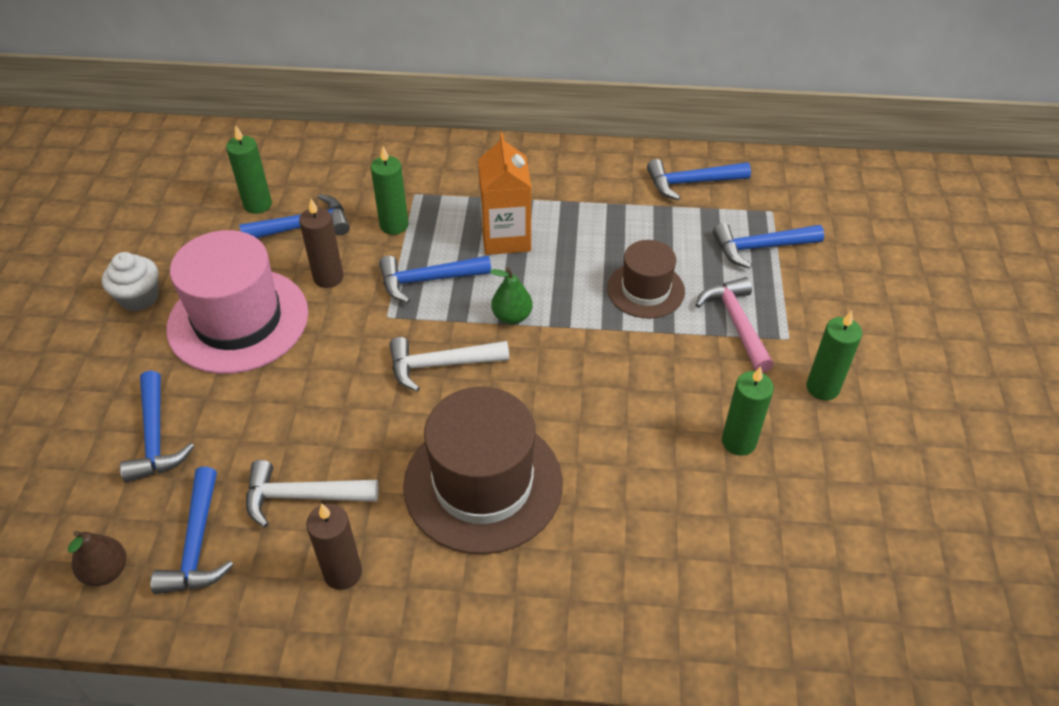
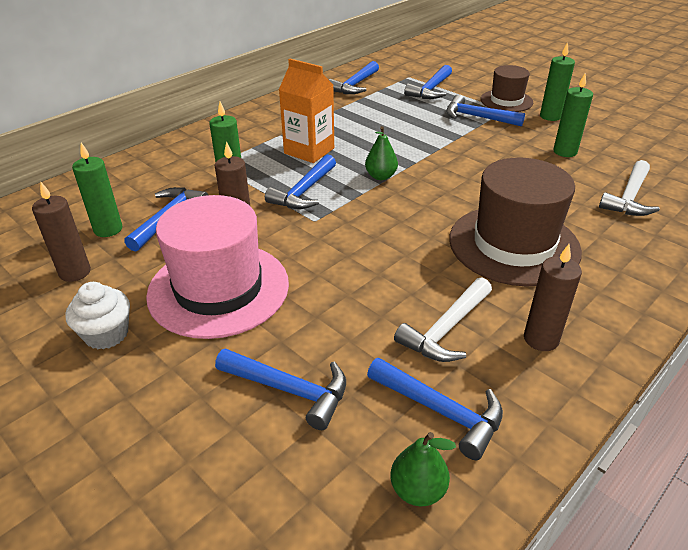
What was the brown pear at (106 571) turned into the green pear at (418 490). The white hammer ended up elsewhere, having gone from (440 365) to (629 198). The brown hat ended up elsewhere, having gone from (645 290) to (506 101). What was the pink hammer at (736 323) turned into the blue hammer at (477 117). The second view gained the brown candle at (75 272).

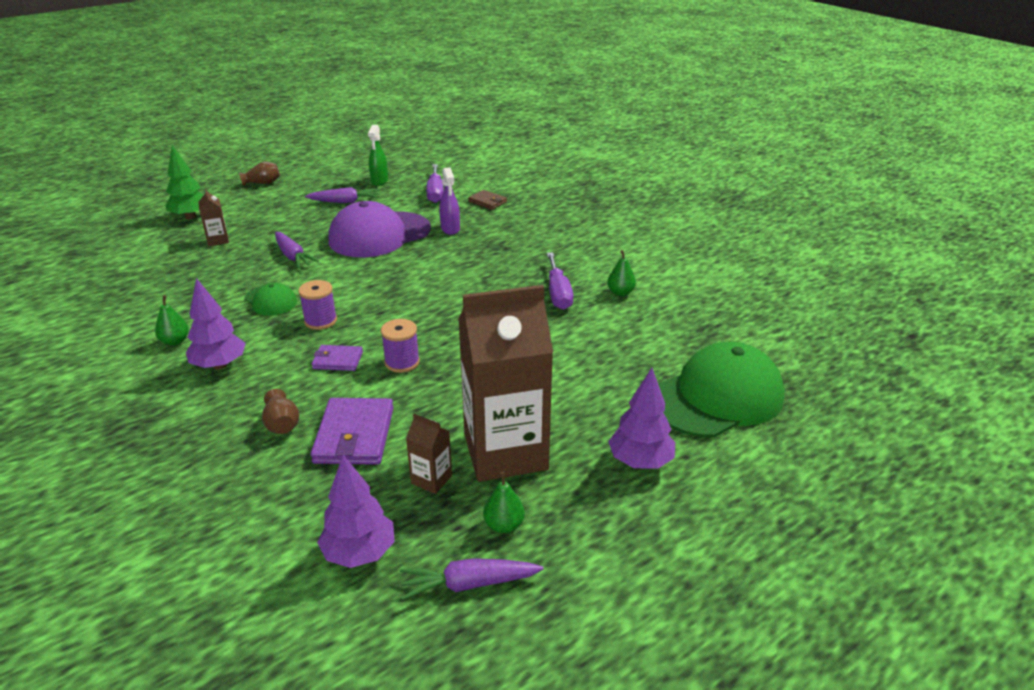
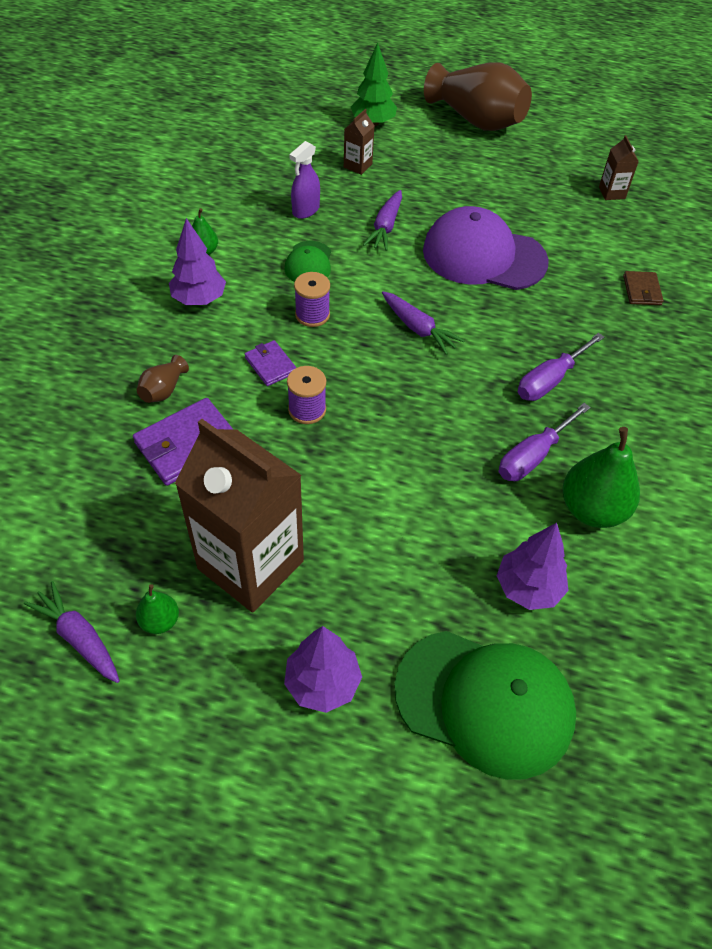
The size of the brown vase at (263 183) changed by a factor of 2.37. The purple carrot ended up elsewhere, having gone from (345 202) to (418 328). The purple tree ended up elsewhere, having gone from (359 553) to (528 588). The second view lost the green spray bottle at (379 181). The brown carton ended up elsewhere, having gone from (431 479) to (612 193). The purple screwdriver ended up elsewhere, having gone from (435 193) to (550 380). The purple spray bottle ended up elsewhere, having gone from (450 229) to (305 210). The size of the green pear at (620 293) changed by a factor of 1.96.

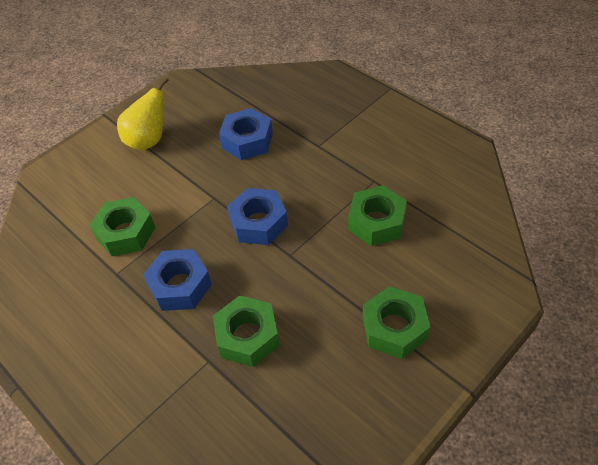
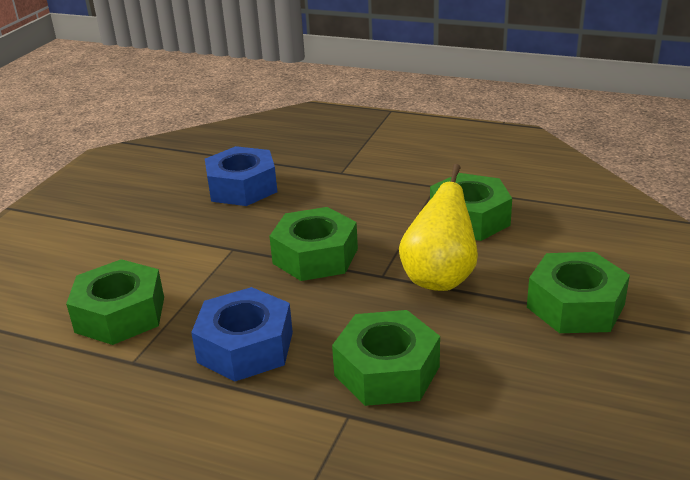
The yellow pear ended up elsewhere, having gone from (149 140) to (439 278). What was the blue nut at (259 223) turned into the green nut at (315 256).

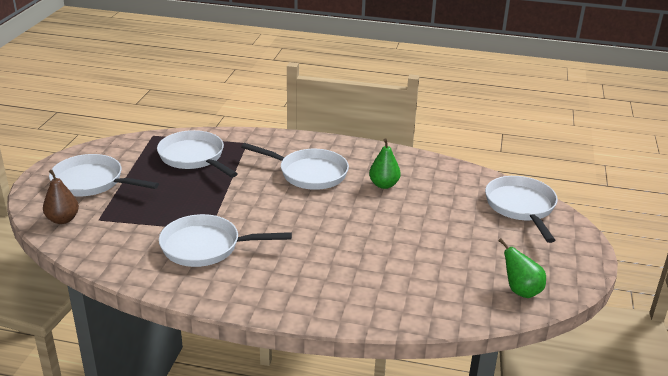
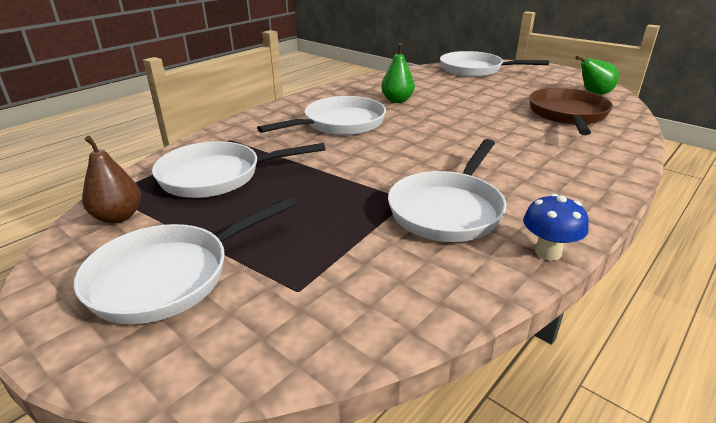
The brown pear ended up elsewhere, having gone from (63 219) to (118 217). The second view gained the blue mushroom at (548 252). The second view gained the brown pan at (568 115).

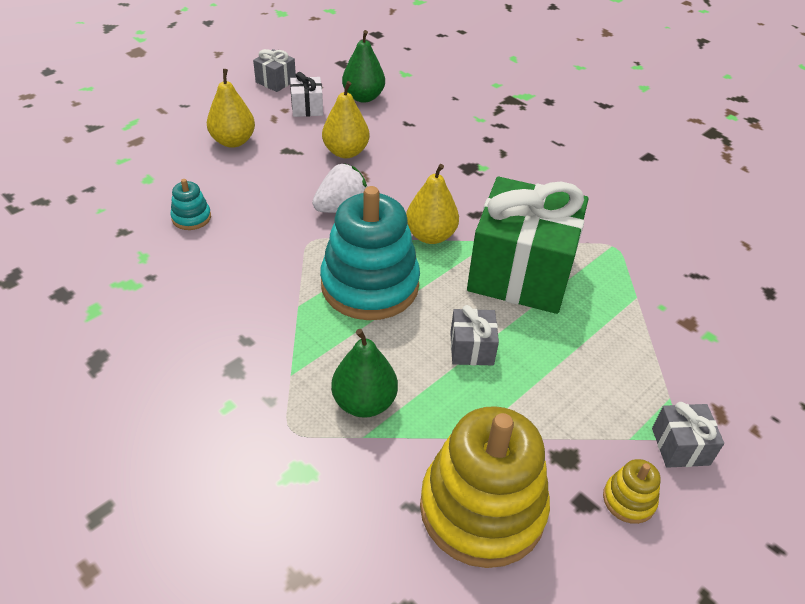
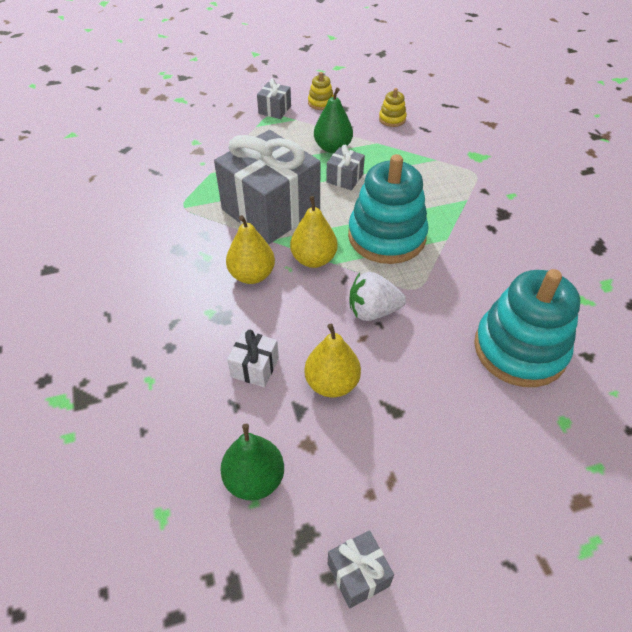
The size of the turquoise stacking toy at (191 218) changed by a factor of 2.35. The yellow pear ended up elsewhere, having gone from (233 141) to (252 275). The white gift ended up elsewhere, having gone from (307 108) to (255 367). The green pear ended up elsewhere, having gone from (364 402) to (332 148). The size of the yellow stacking toy at (482 508) changed by a factor of 0.42. What was the green gift at (520 273) turned into the grey gift at (271 210).

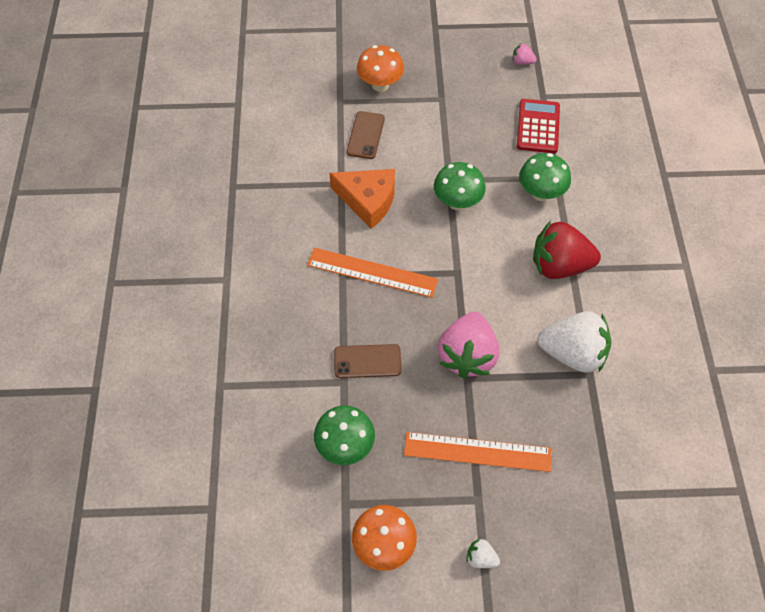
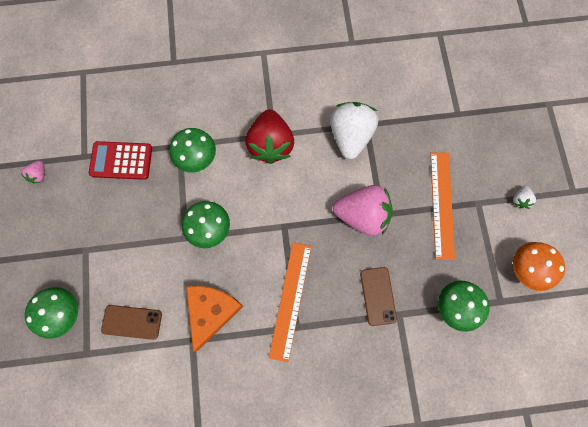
What was the orange mushroom at (380 85) turned into the green mushroom at (65 313).

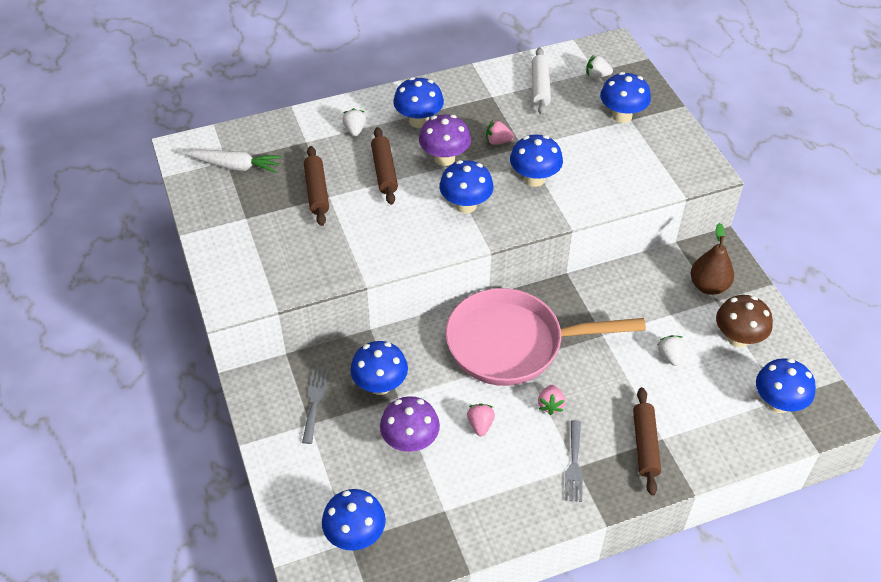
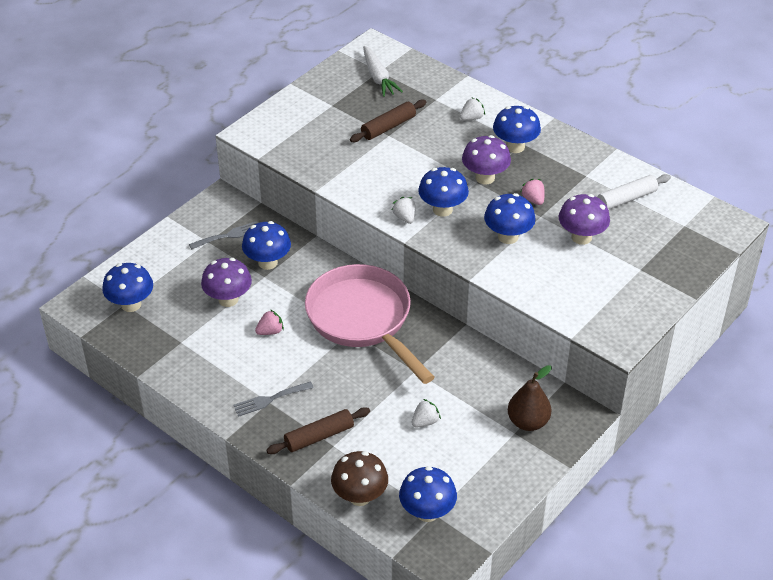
The second view lost the brown rolling pin at (384 171). The second view lost the pink strawberry at (550 405). The white strawberry ended up elsewhere, having gone from (597 75) to (404 218). The second view lost the blue mushroom at (622 116). The brown mushroom ended up elsewhere, having gone from (738 338) to (360 496). The second view gained the purple mushroom at (581 237).

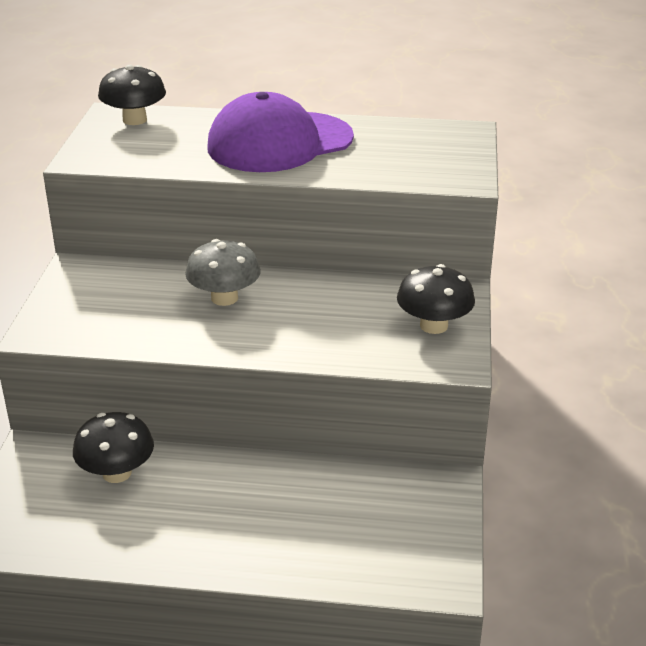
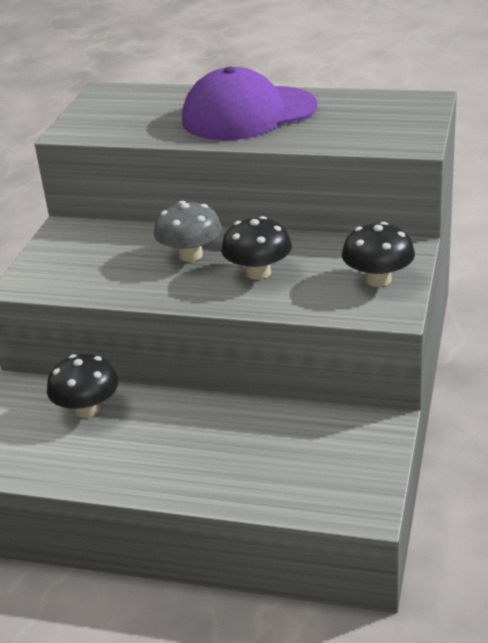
The black mushroom ended up elsewhere, having gone from (134 120) to (258 272).

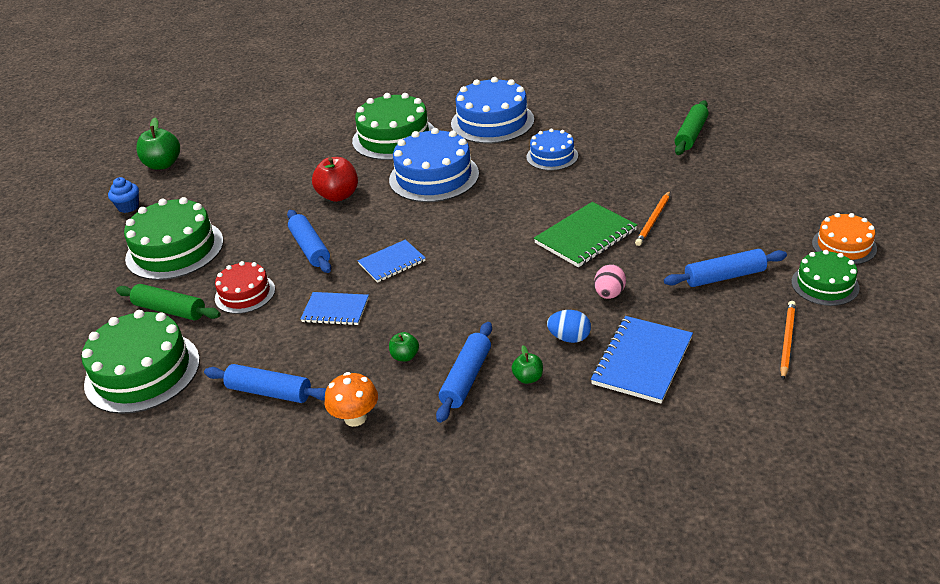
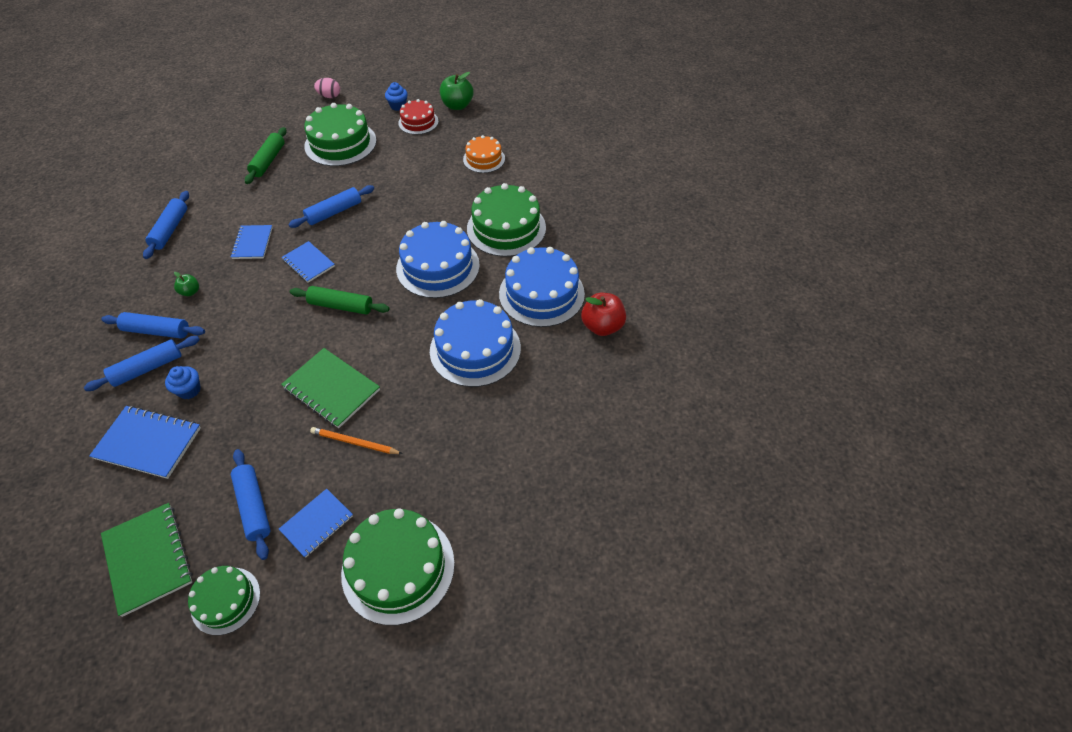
The green cake ended up elsewhere, having gone from (142 372) to (398 567). The red cake ended up elsewhere, having gone from (245 294) to (418 122). The red apple ended up elsewhere, having gone from (338 195) to (602 326). The second view lost the orange mushroom at (355 418). Where the green apple stood at (528 378), the blue rolling pin came to stand at (148 368). The size of the blue cake at (552 156) changed by a factor of 1.72. Where the blue egg stood at (569 338), the blue cupcake came to stand at (189 390). The pink egg ended up elsewhere, having gone from (609 294) to (329 96). The green rolling pin ended up elsewhere, having gone from (691 135) to (341 306). Where the orange pencil stood at (787 340), the green notebook came to stand at (148 559). The orange cake ended up elsewhere, having gone from (844 246) to (484 159). The second view gained the blue notebook at (317 523).

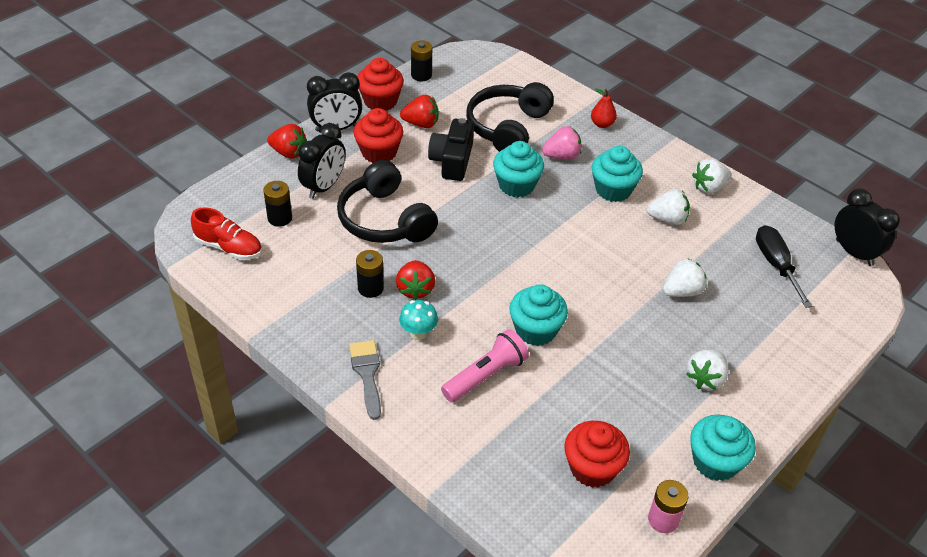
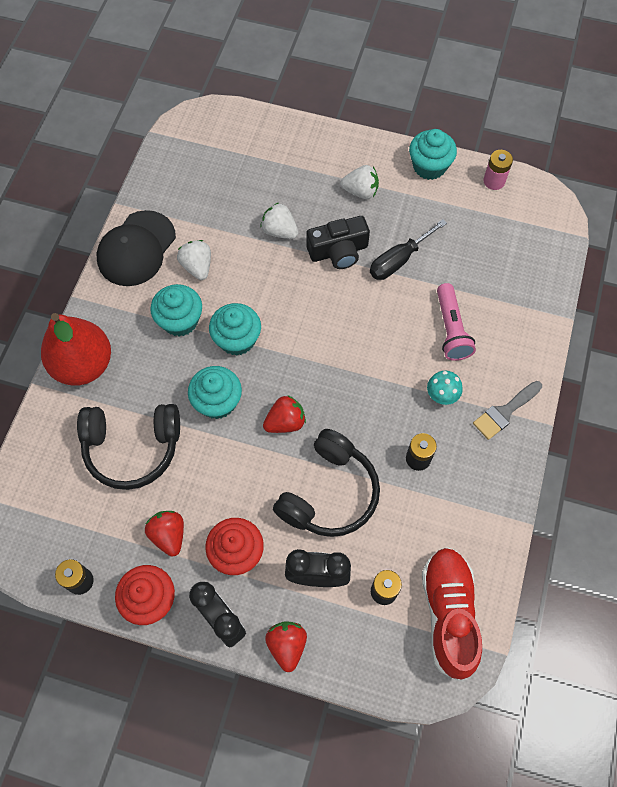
The size of the red shoe at (229 247) changed by a factor of 1.53. The red strawberry ended up elsewhere, having gone from (415 289) to (285 422). The black camera ended up elsewhere, having gone from (452 160) to (338 251). The pink flashlight at (485 376) ended up facing another way, 120 degrees counterclockwise from before. The turquoise cupcake ended up elsewhere, having gone from (535 330) to (237 339). The second view lost the pink strawberry at (562 156). The second view lost the red cupcake at (592 468). The size of the red pear at (602 124) changed by a factor of 2.38. Where the white strawberry stood at (709 187), the black cap came to stand at (136 249). The black screwdriver ended up elsewhere, having gone from (776 265) to (398 260). The second view lost the black clock at (854 252).

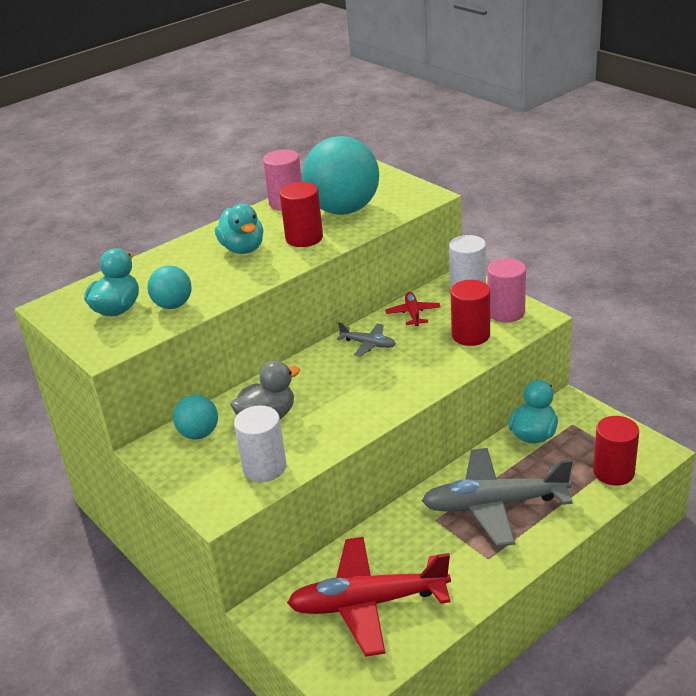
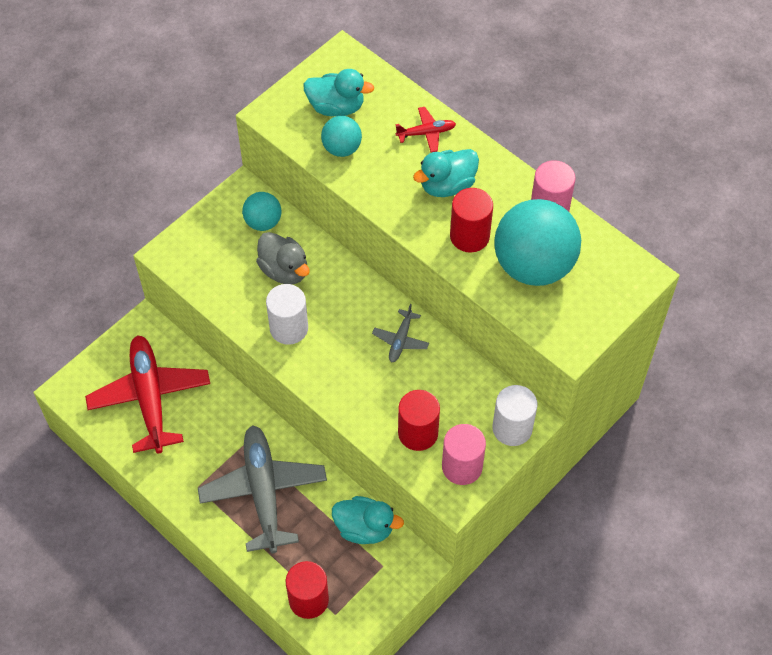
The white cylinder ended up elsewhere, having gone from (264 467) to (289 328). The red plane ended up elsewhere, having gone from (413 313) to (426 133).

